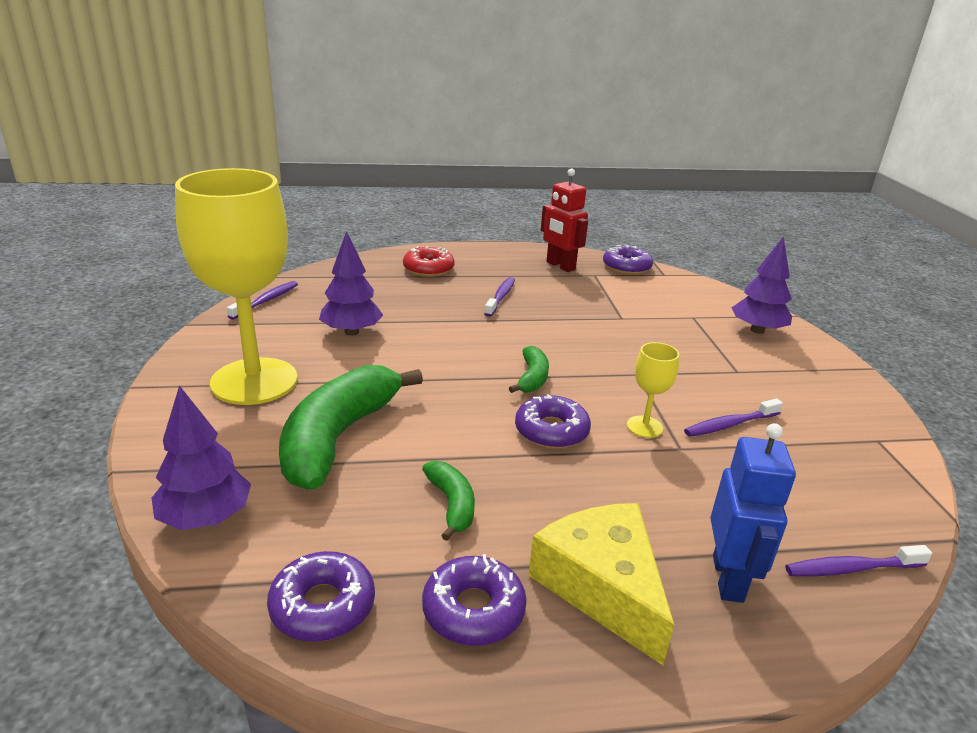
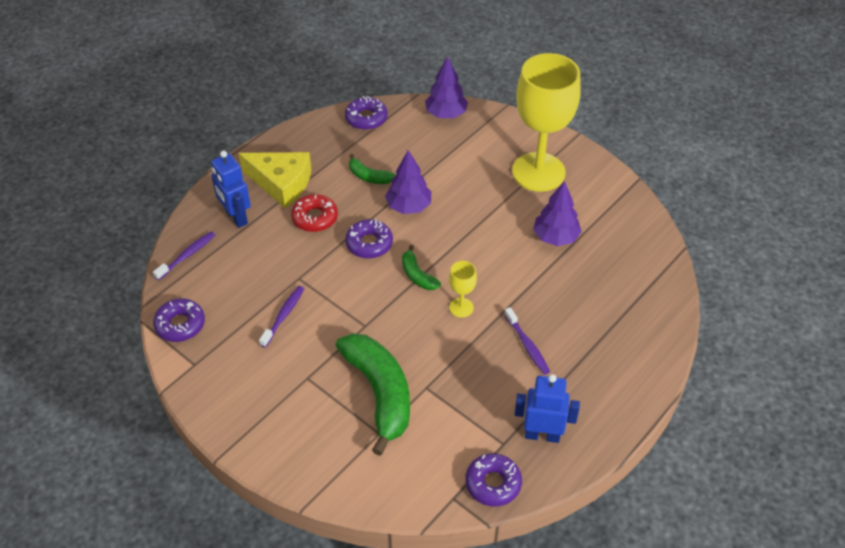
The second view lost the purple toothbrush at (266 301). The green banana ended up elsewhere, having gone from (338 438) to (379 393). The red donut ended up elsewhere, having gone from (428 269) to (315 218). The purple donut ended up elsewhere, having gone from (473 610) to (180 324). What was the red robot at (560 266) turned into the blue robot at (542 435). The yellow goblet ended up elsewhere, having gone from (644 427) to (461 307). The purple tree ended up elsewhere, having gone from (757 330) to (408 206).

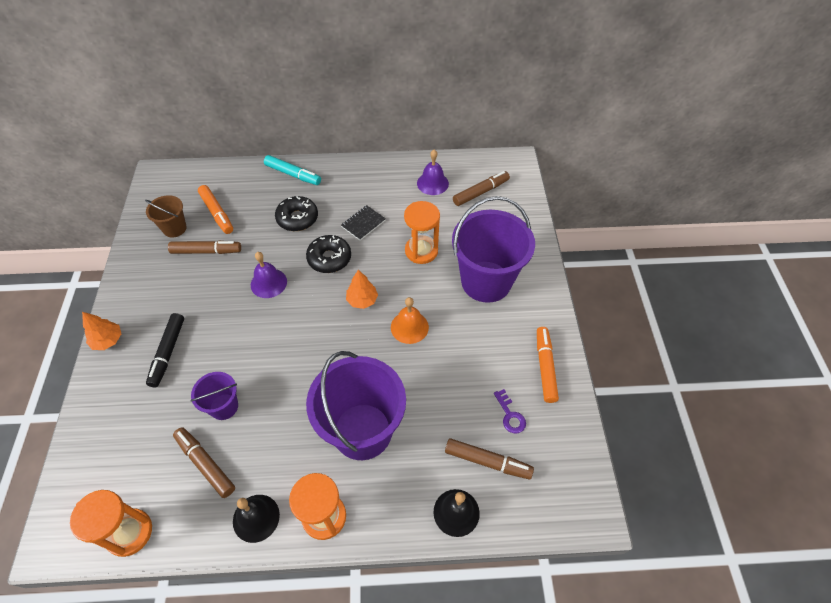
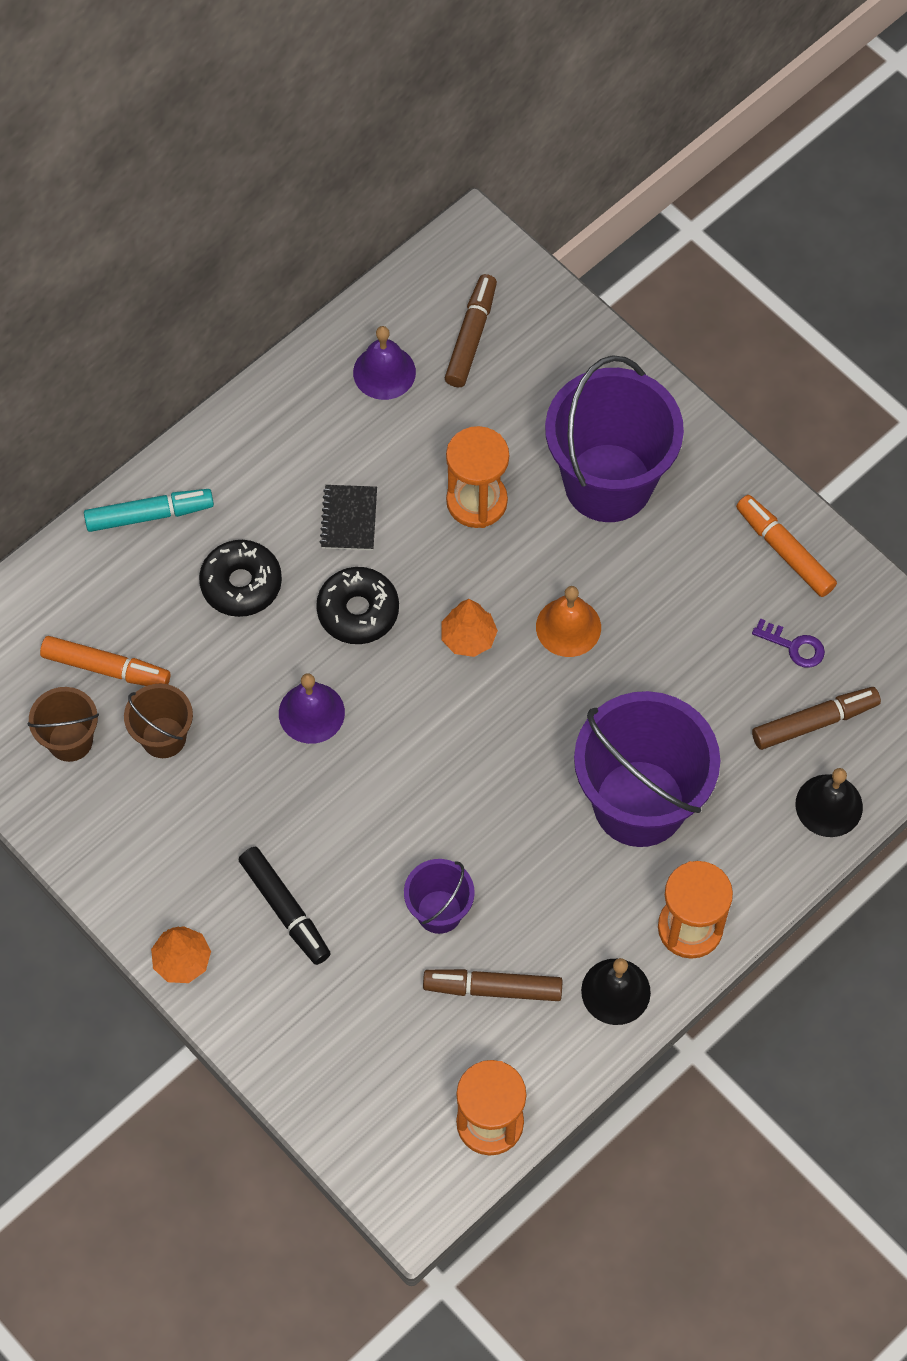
Where the brown marker stood at (206 251), the brown bucket came to stand at (163 737).

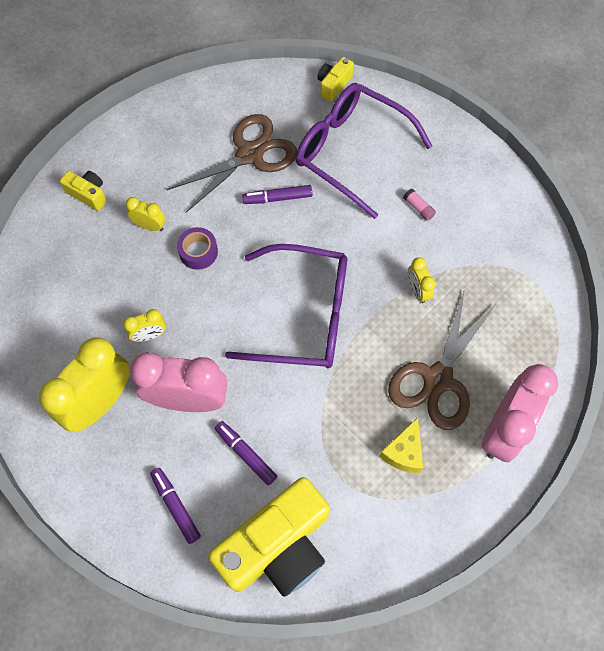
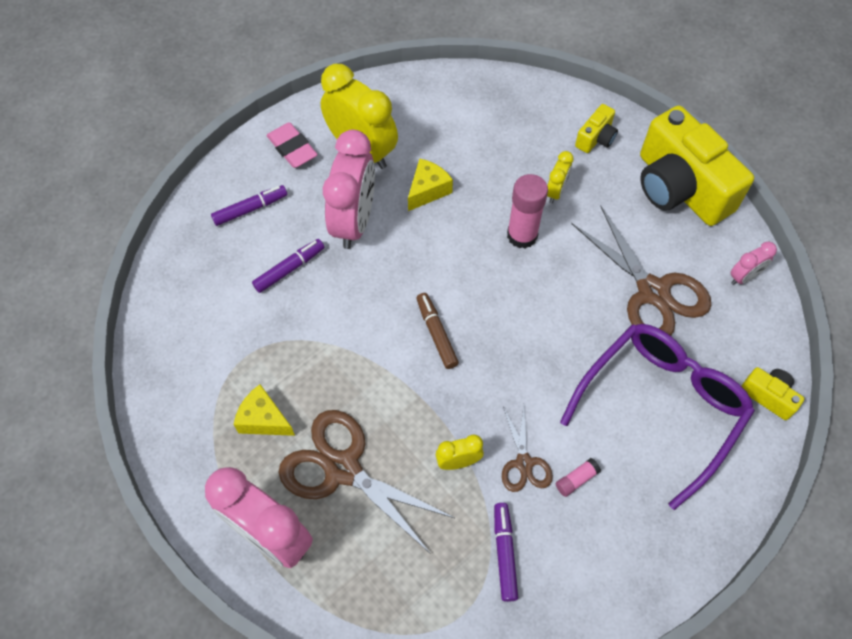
Where the yellow clock stood at (150 335), the yellow cheese came to stand at (427 190). Where the purple tape stood at (198 252), the pink glue stick came to stand at (522 235). The yellow camera ended up elsewhere, having gone from (277 546) to (679 187). Where the purple glasses stood at (304 315), the brown marker came to stand at (436 333). The purple marker ended up elsewhere, having gone from (277 198) to (504 553). The second view gained the pink eraser at (292 148). The second view gained the brown scissors at (524 463). The second view gained the pink clock at (744 277).

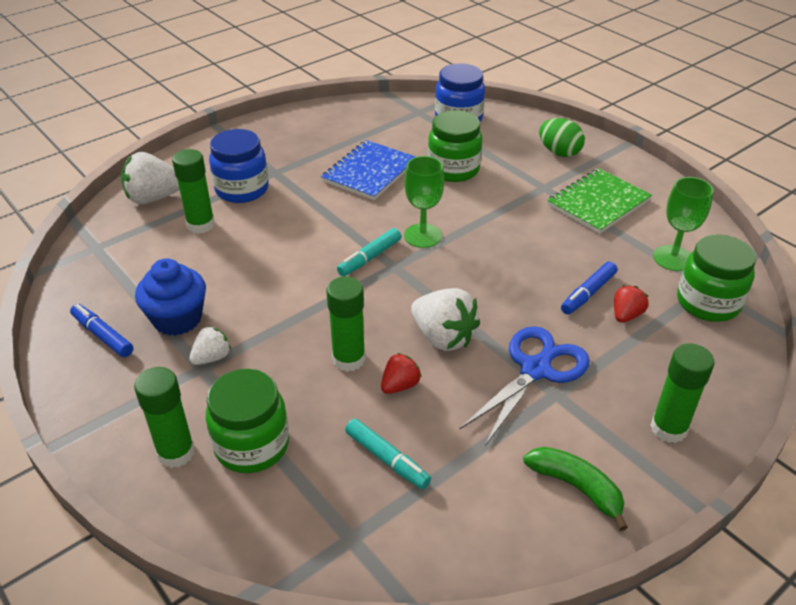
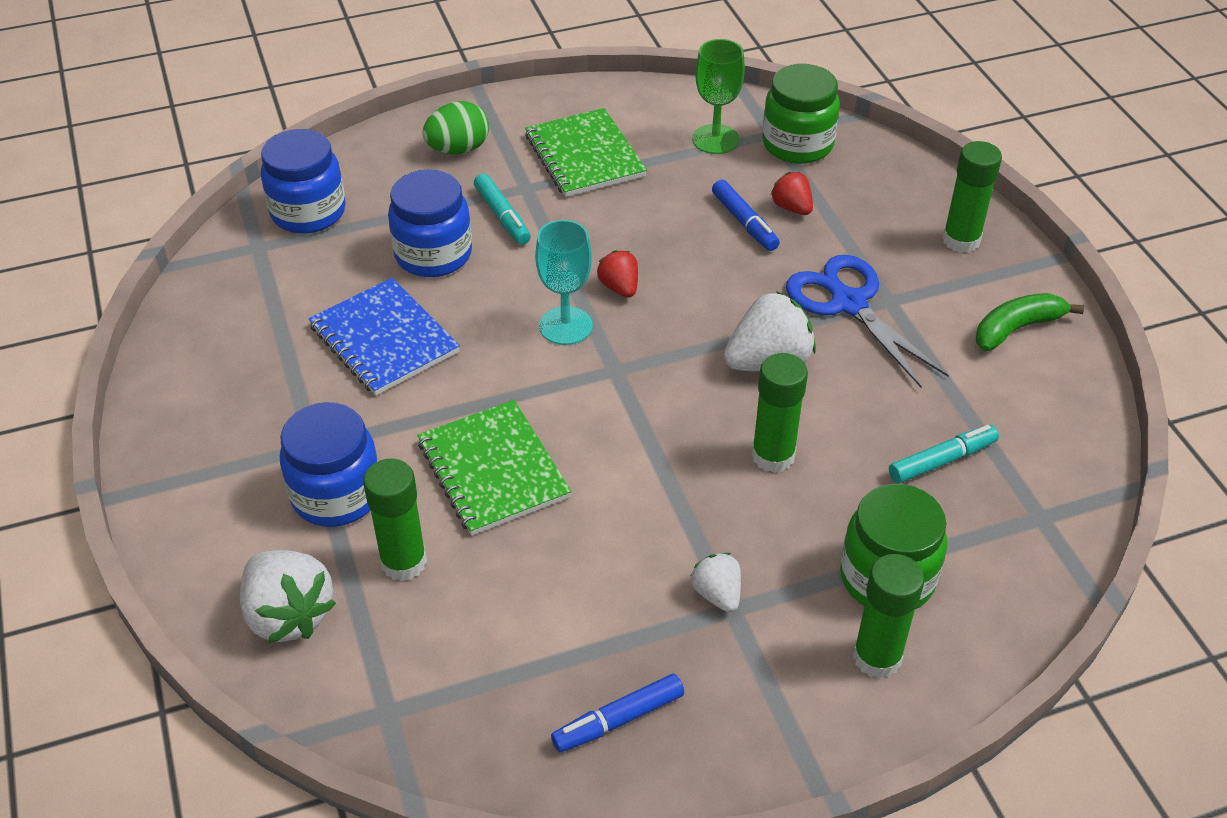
The white strawberry at (154 198) ended up facing another way, 45 degrees counterclockwise from before. The second view lost the blue cupcake at (177 319). The turquoise marker ended up elsewhere, having gone from (370 258) to (502 216). The red strawberry ended up elsewhere, having gone from (400 385) to (619 287). What was the green goblet at (422 236) turned into the turquoise goblet at (565 326). What was the green jar at (453 169) turned into the blue jar at (433 254). The second view gained the green notebook at (493 470).

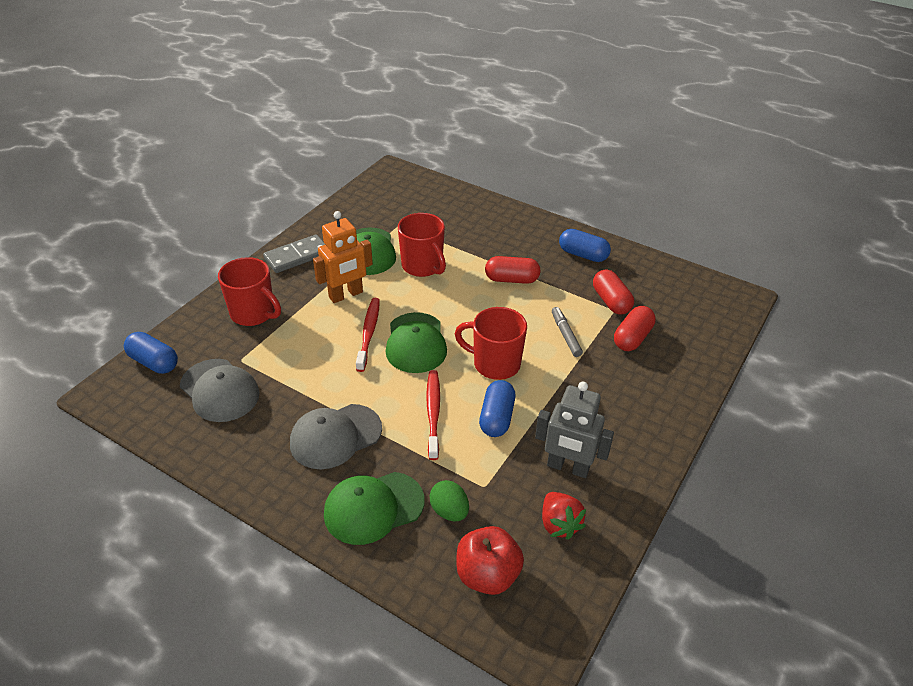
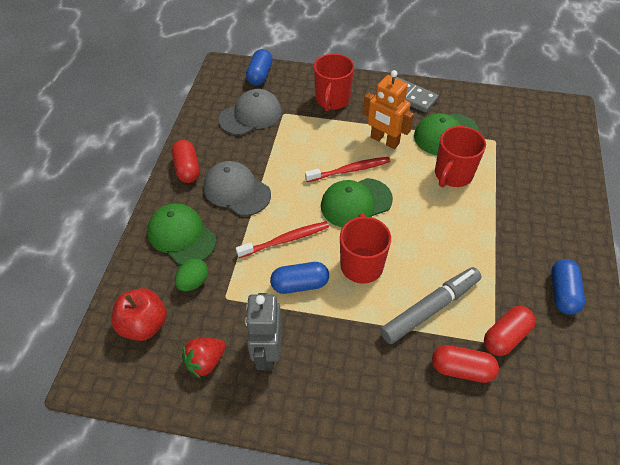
The grey cap at (219 390) ended up facing another way, 150 degrees counterclockwise from before. The red capsule ended up elsewhere, having gone from (511 279) to (187 169). The size of the grey marker at (565 335) changed by a factor of 1.80.

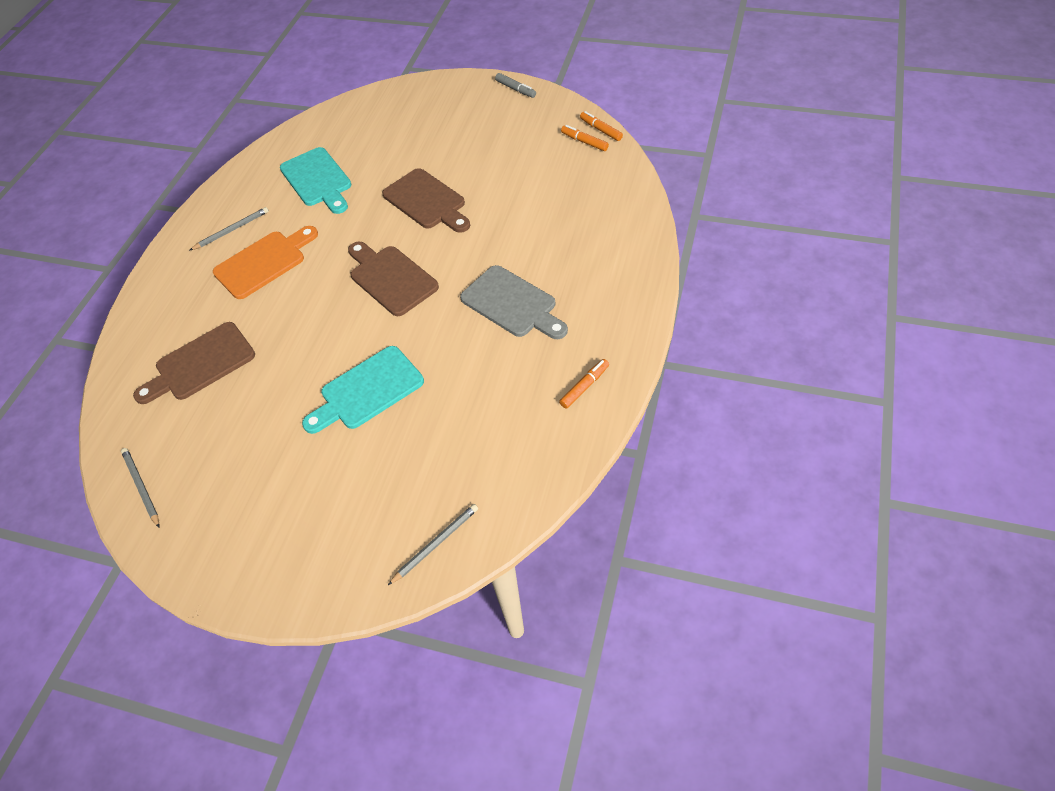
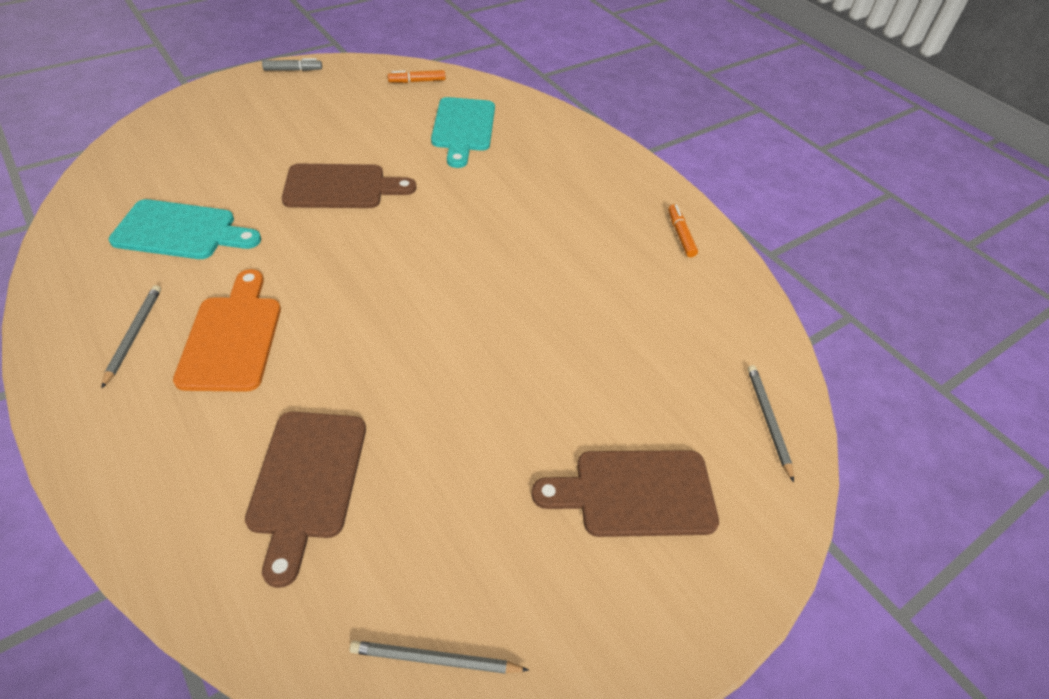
The turquoise cutting board ended up elsewhere, having gone from (367 391) to (463 128). The brown cutting board ended up elsewhere, having gone from (390 278) to (636 493). The second view lost the grey cutting board at (512 304). The second view lost the orange marker at (601 130).

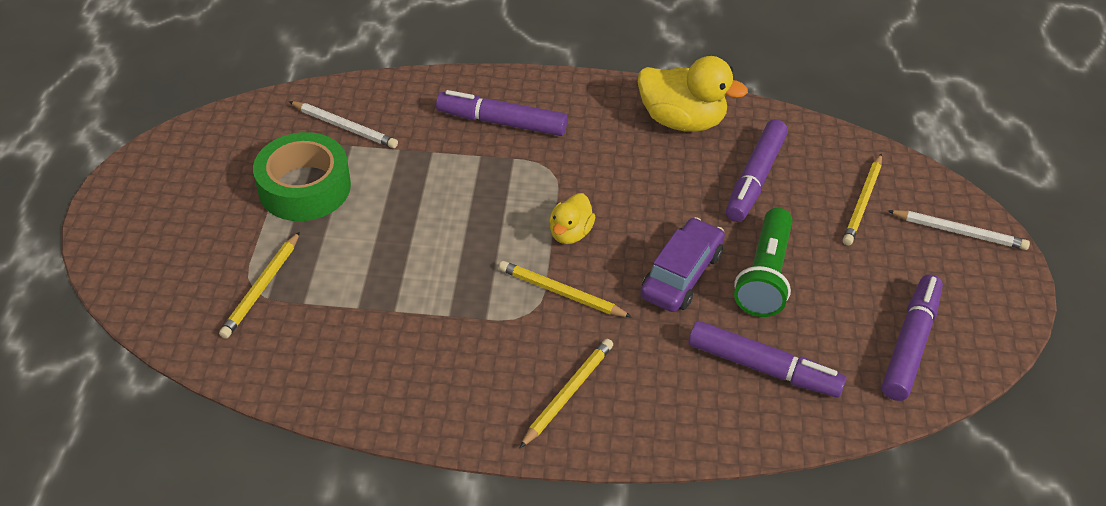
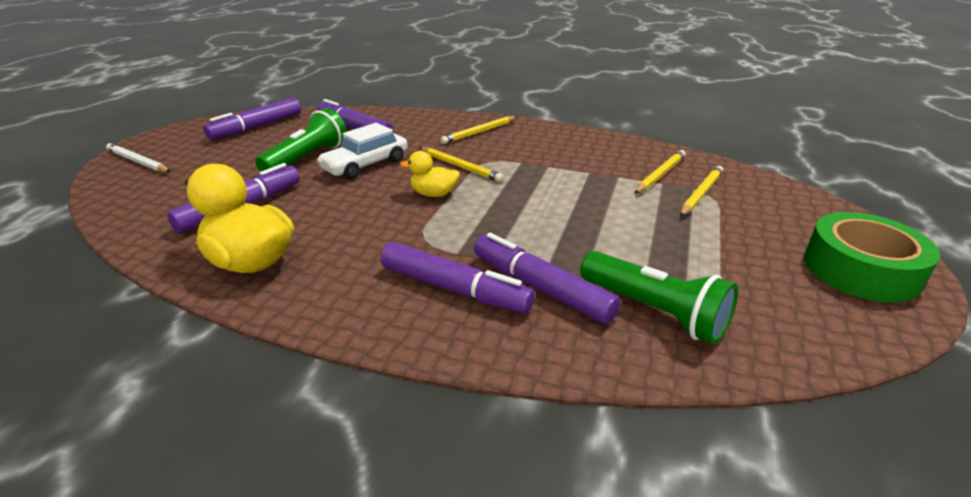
The green tape ended up elsewhere, having gone from (304 187) to (860 269). Where the white pencil stood at (345 127), the green flashlight came to stand at (655 311). The yellow duck at (570 233) ended up facing another way, 120 degrees counterclockwise from before. What was the purple car at (681 275) turned into the white car at (365 165). The yellow pencil ended up elsewhere, having gone from (862 202) to (660 174). The second view gained the purple marker at (541 287).

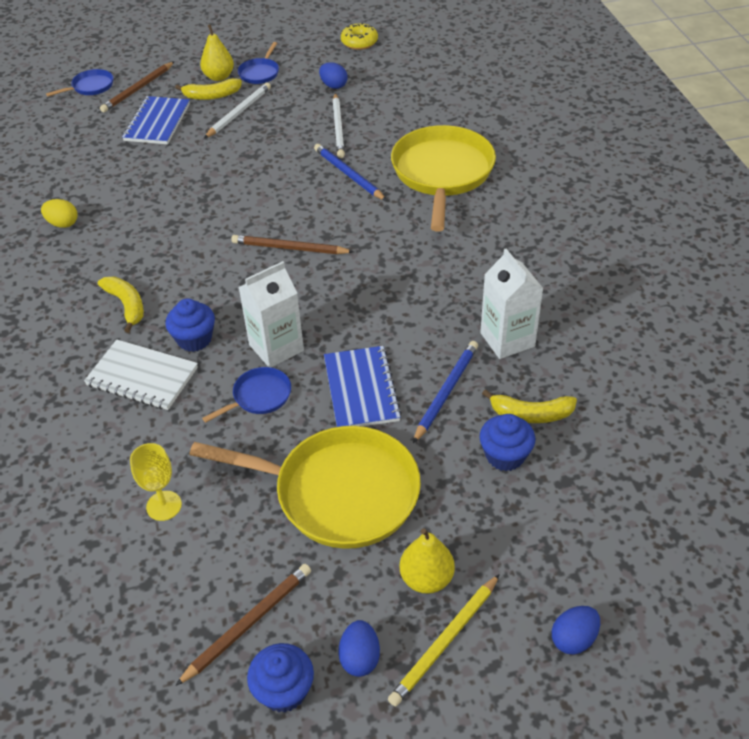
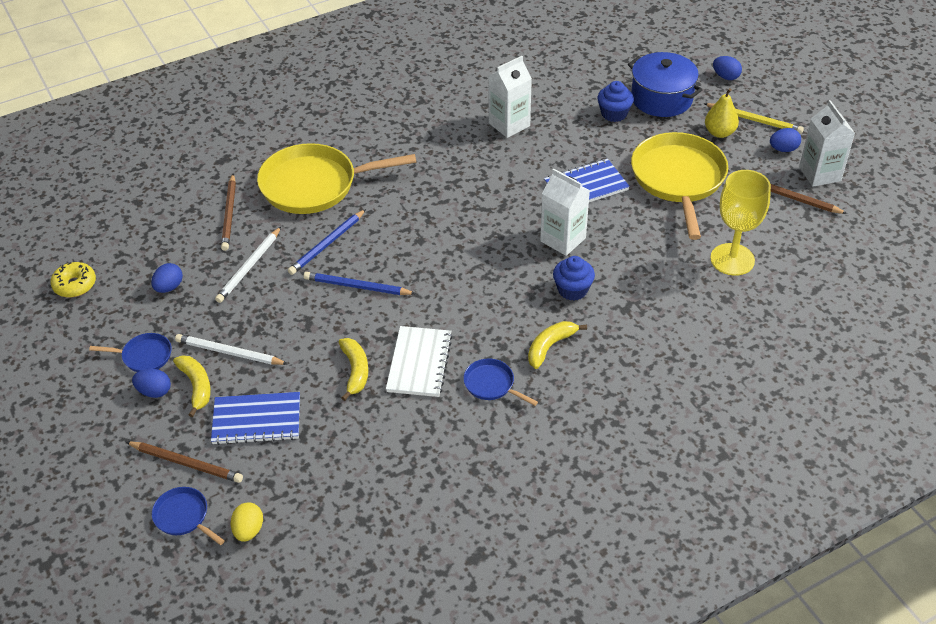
The yellow egg ended up elsewhere, having gone from (63 224) to (248 530). The white notebook ended up elsewhere, having gone from (142 376) to (419 363). The size of the yellow goblet at (164 506) changed by a factor of 1.72. Where the yellow pear stood at (219 77), the blue egg came to stand at (154 391). The blue pan ended up elsewhere, having gone from (259 396) to (491 384). The brown pencil ended up elsewhere, having gone from (289 248) to (229 214). Where the blue cupcake stood at (284 690), the white carton came to stand at (819 174). The white pencil at (338 127) ended up facing another way, 135 degrees clockwise from before. The blue pencil ended up elsewhere, having gone from (446 391) to (357 287). The yellow banana ended up elsewhere, having gone from (531 414) to (355 371). The second view gained the blue pot at (661 98).

